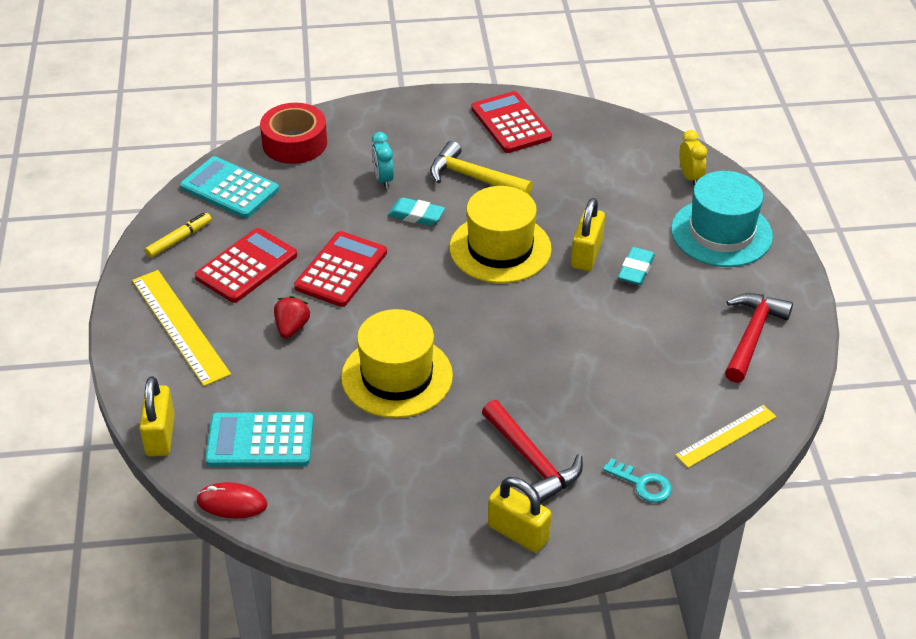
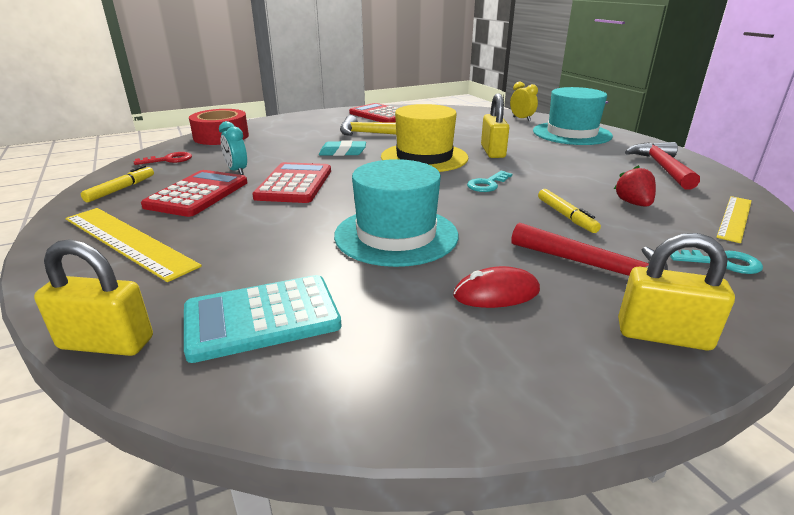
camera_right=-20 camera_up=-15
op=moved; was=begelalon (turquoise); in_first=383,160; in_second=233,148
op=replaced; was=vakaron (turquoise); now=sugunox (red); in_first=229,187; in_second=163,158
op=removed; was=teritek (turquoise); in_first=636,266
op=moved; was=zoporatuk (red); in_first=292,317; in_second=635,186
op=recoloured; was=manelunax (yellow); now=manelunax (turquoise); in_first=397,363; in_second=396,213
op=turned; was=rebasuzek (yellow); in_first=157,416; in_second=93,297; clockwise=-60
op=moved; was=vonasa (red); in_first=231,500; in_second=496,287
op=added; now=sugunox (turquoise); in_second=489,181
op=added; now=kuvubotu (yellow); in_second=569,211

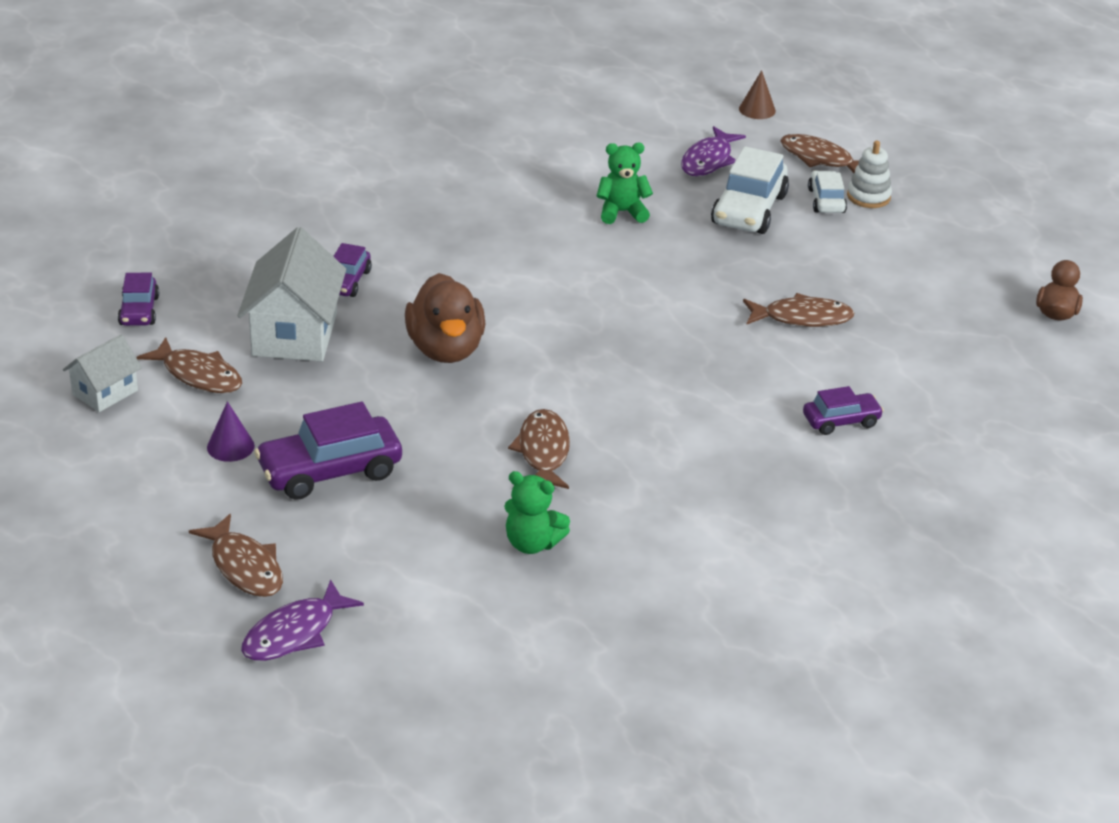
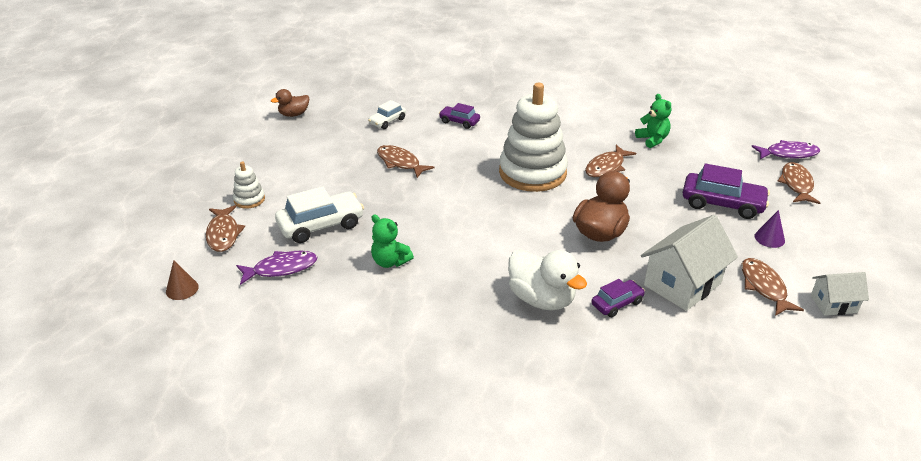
camera_right=-135 camera_up=0
op=moved; was=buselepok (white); in_first=827,191; in_second=387,114
op=removed; was=buselepok (purple); in_first=138,299
op=added; now=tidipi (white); in_second=533,137
op=added; now=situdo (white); in_second=547,280

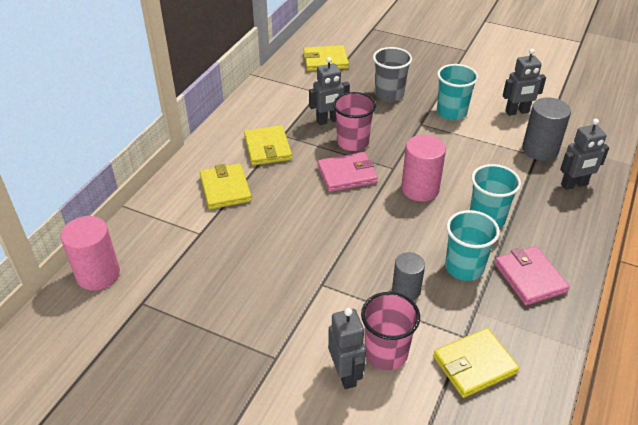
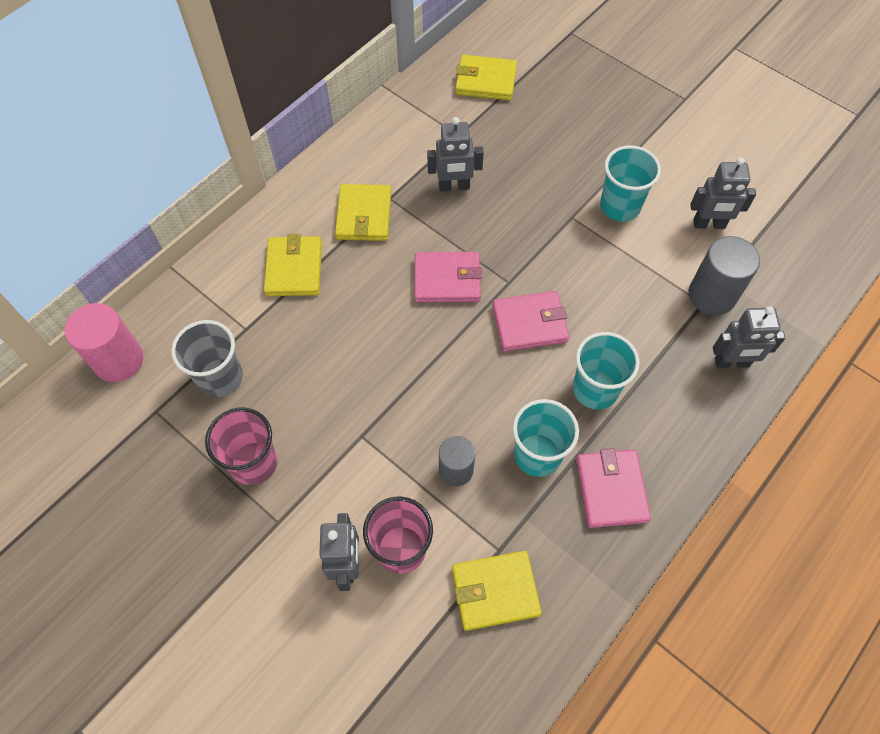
camera_right=15 camera_up=20
op=moved; was=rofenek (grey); in_first=392,74; in_second=207,359
op=moved; was=rofenek (pink); in_first=354,121; in_second=241,446
op=replaced; was=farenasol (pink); now=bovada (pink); in_first=423,168; in_second=531,321

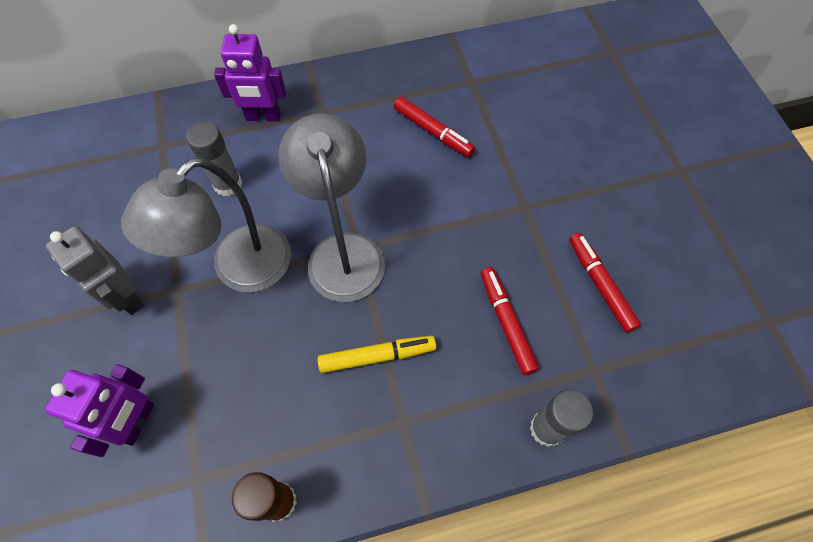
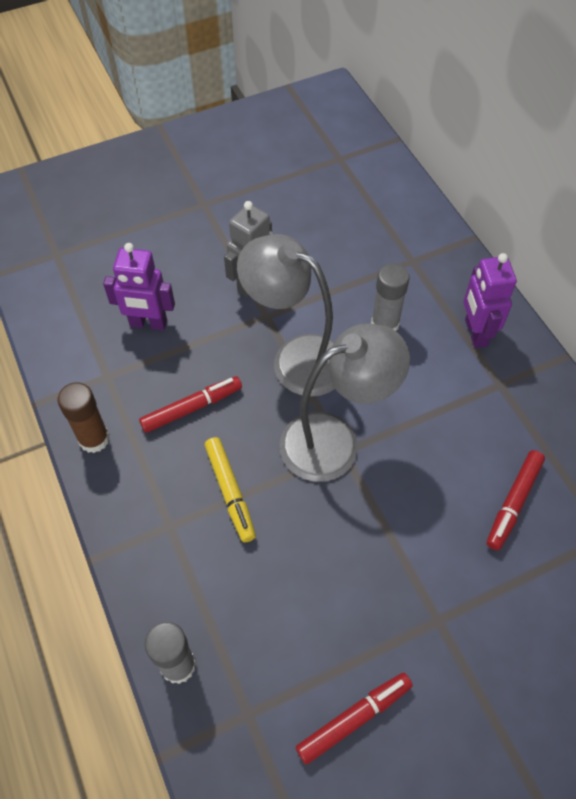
camera_right=80 camera_up=-5
op=moved; was=kuvubotu (red); in_first=510,321; in_second=190,404

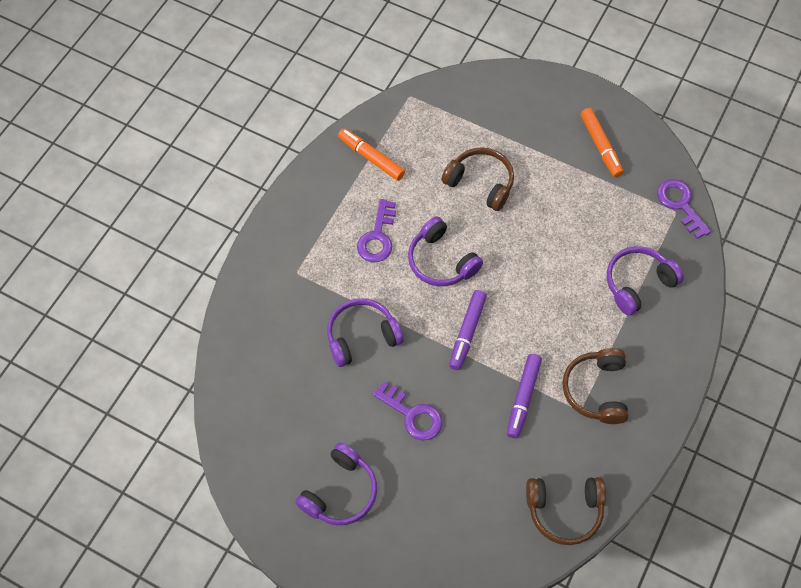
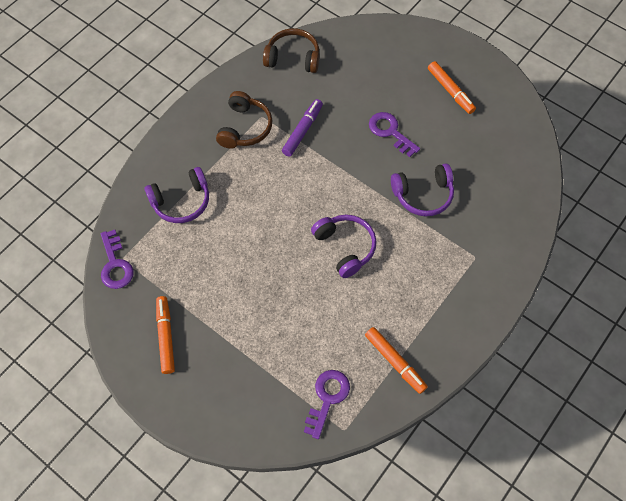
camera_right=-170 camera_up=0
op=removed; was=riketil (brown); in_first=478,179
op=moved; was=sugunox (purple); in_first=376,230; in_second=327,404
op=removed; was=kuvubotu (purple); in_first=468,330
op=replaced; was=riketil (purple); now=kuvubotu (orange); in_first=336,484; in_second=452,87

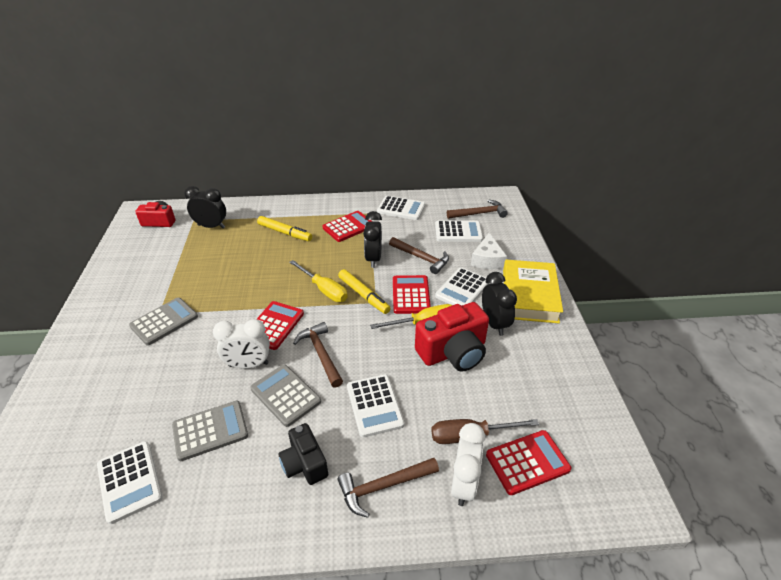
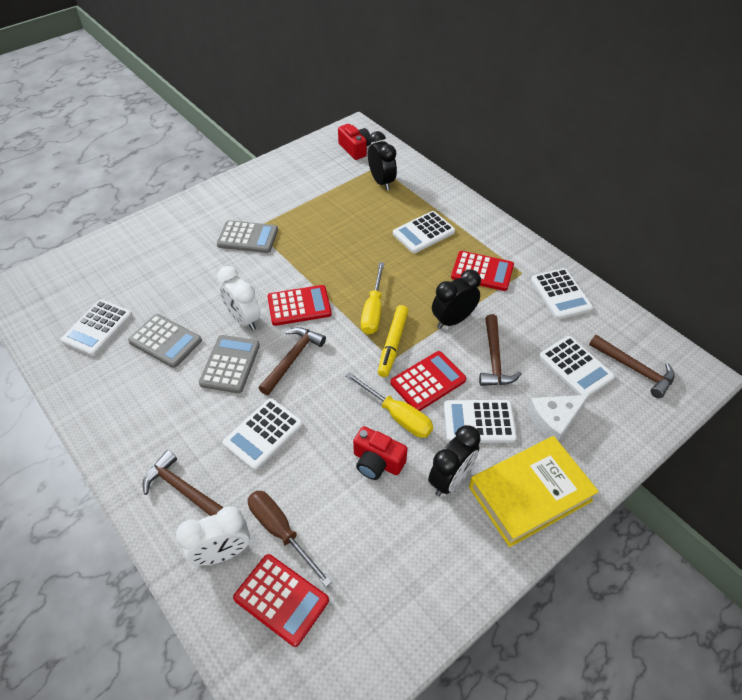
camera_right=55 camera_up=10
op=replaced; was=kuvubotu (yellow); now=vakaron (white); in_first=284,228; in_second=424,232
op=resized; was=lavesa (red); in_first=452,337; in_second=380,453; ratio=0.61
op=removed; was=lavesa (black); in_first=303,454

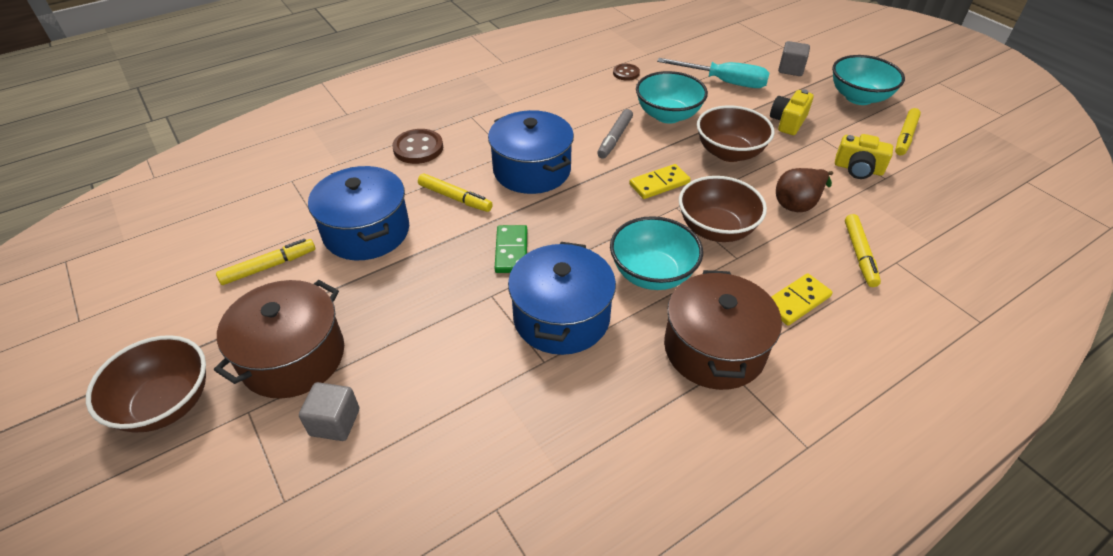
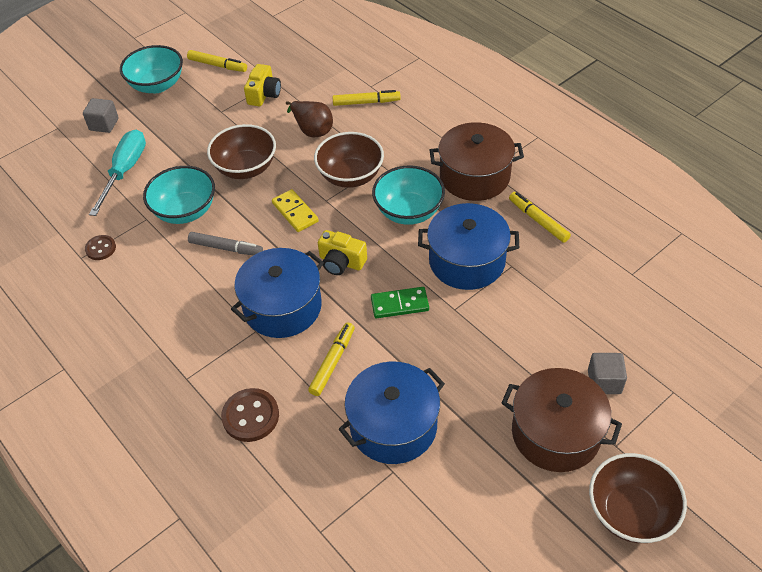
camera_right=-95 camera_up=5
op=moved; was=lavesa (yellow); in_first=792,112; in_second=342,252
op=moved; was=kuvubotu (yellow); in_first=265,262; in_second=540,217
op=removed; was=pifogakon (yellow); in_first=802,299

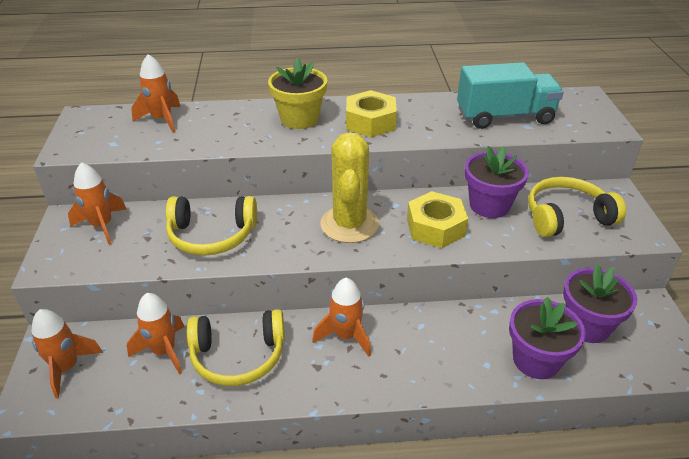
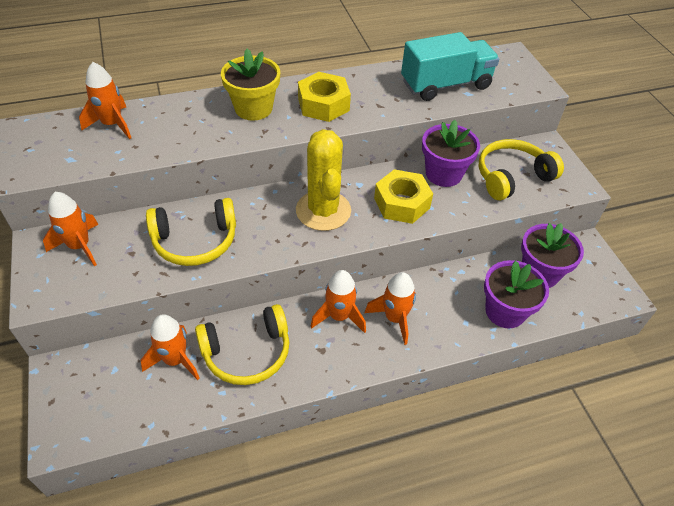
camera_right=-15 camera_up=10
op=moved; was=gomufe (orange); in_first=67,353; in_second=390,308

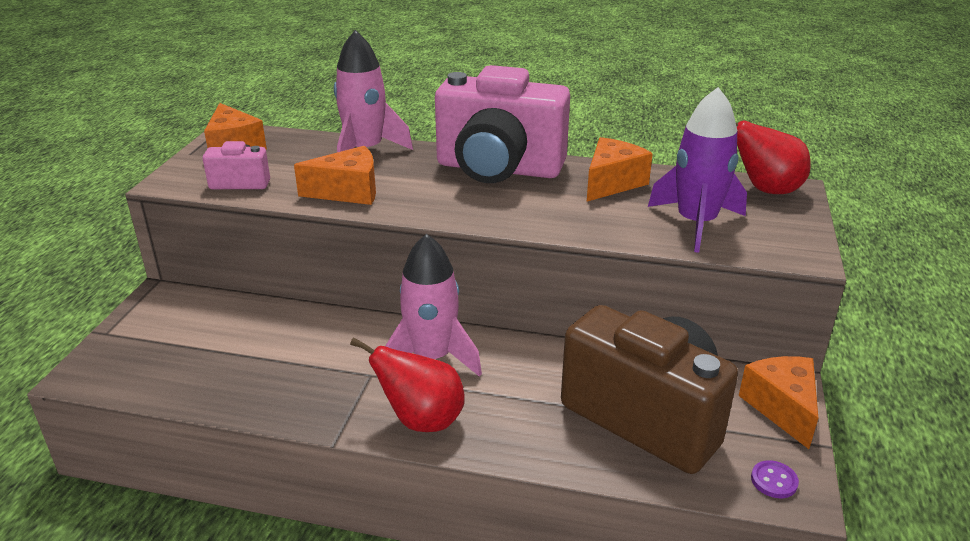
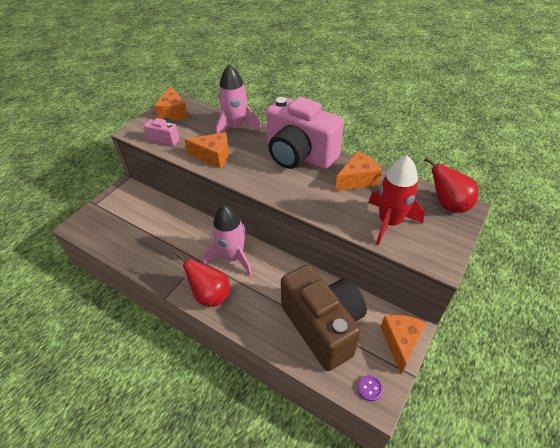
camera_right=20 camera_up=15
op=recoloured; was=gomufe (purple); now=gomufe (red); in_first=697,170; in_second=396,200

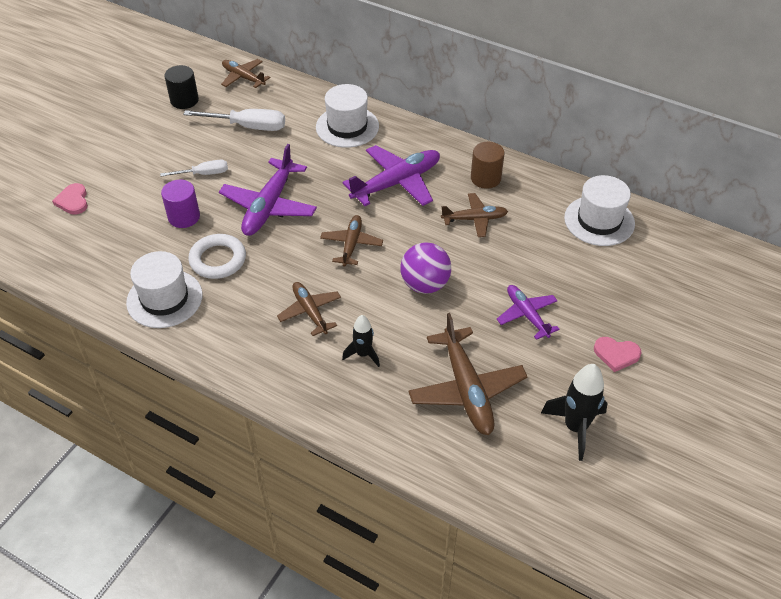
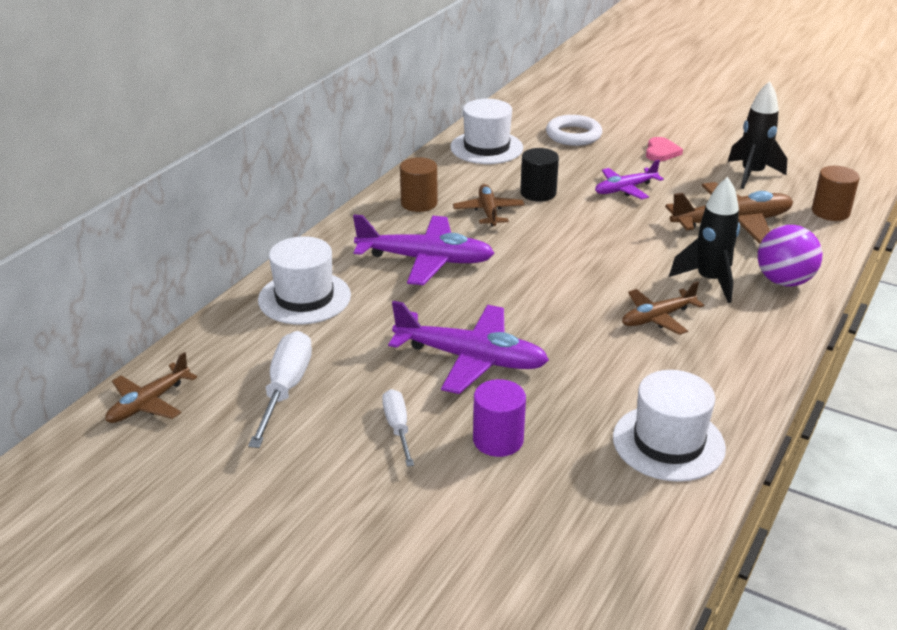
camera_right=-90 camera_up=-15
op=moved; was=farenasol (black); in_first=181,87; in_second=539,174
op=turned; was=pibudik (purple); in_first=391,175; in_second=423,249; clockwise=135
op=removed; was=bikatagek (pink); in_first=70,199
op=removed; was=pibudik (brown); in_first=351,241
op=moved; was=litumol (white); in_first=217,256; in_second=574,130
op=moved; was=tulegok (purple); in_first=425,268; in_second=790,255
op=resized; was=gomufe (black); in_first=361,341; in_second=704,240; ratio=1.62
op=added; now=farenasol (brown); in_second=836,193

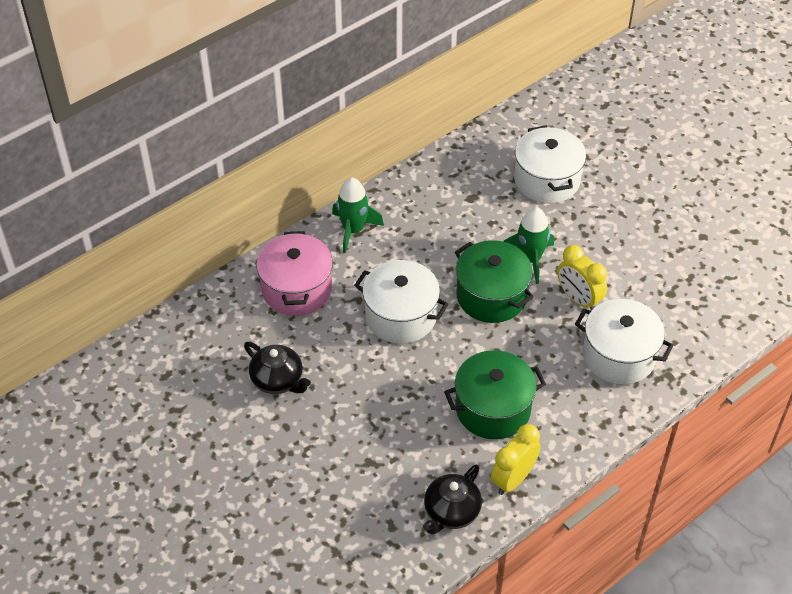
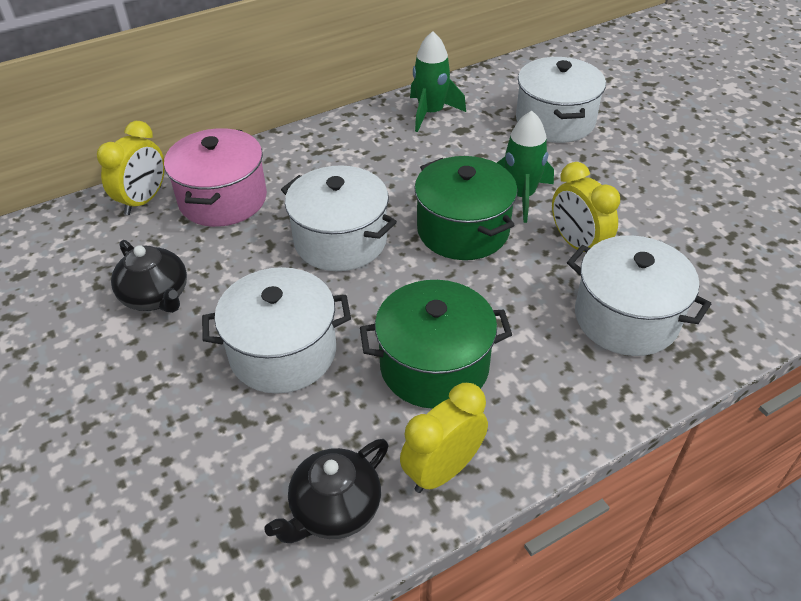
camera_right=10 camera_up=-5
op=moved; was=gomufe (green); in_first=358,215; in_second=438,81
op=added; now=begelalon (yellow); in_second=131,168
op=added; now=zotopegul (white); in_second=276,330

